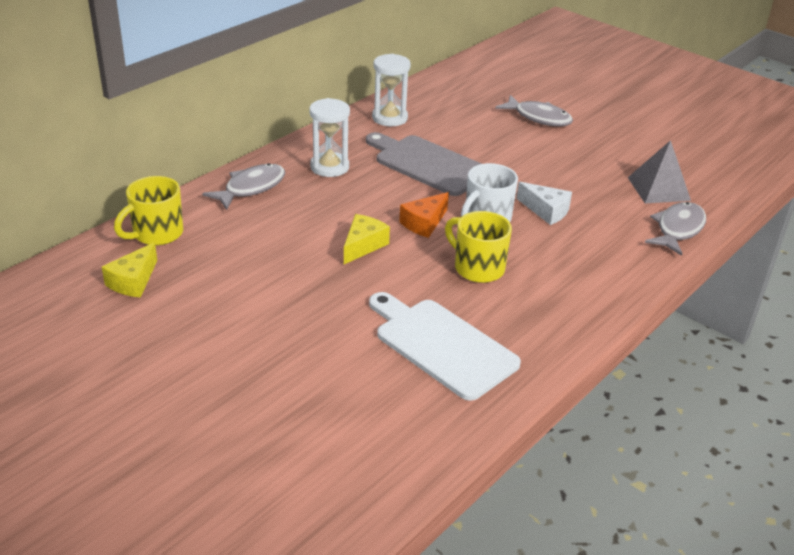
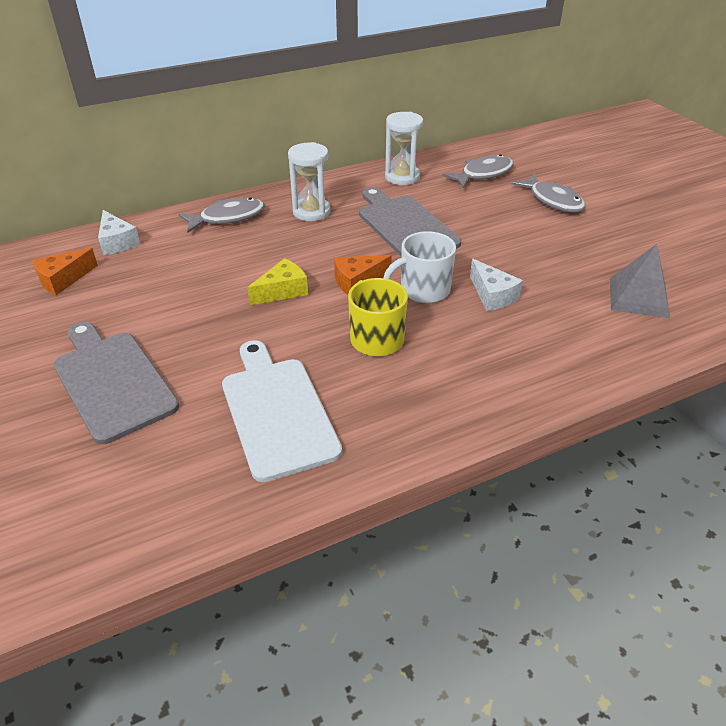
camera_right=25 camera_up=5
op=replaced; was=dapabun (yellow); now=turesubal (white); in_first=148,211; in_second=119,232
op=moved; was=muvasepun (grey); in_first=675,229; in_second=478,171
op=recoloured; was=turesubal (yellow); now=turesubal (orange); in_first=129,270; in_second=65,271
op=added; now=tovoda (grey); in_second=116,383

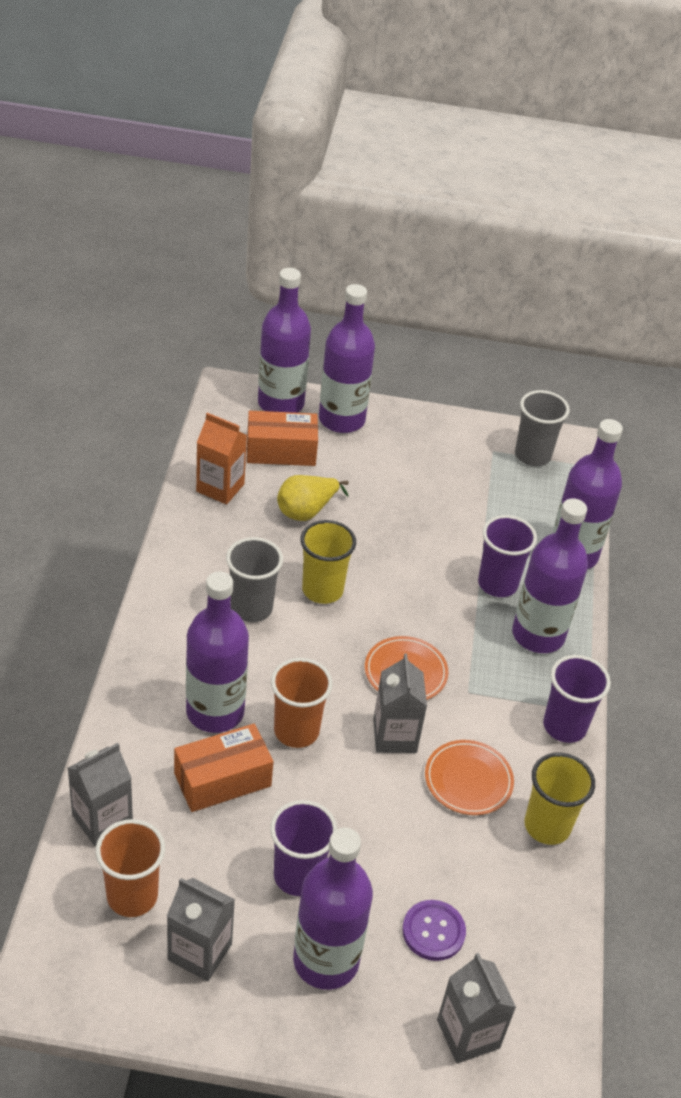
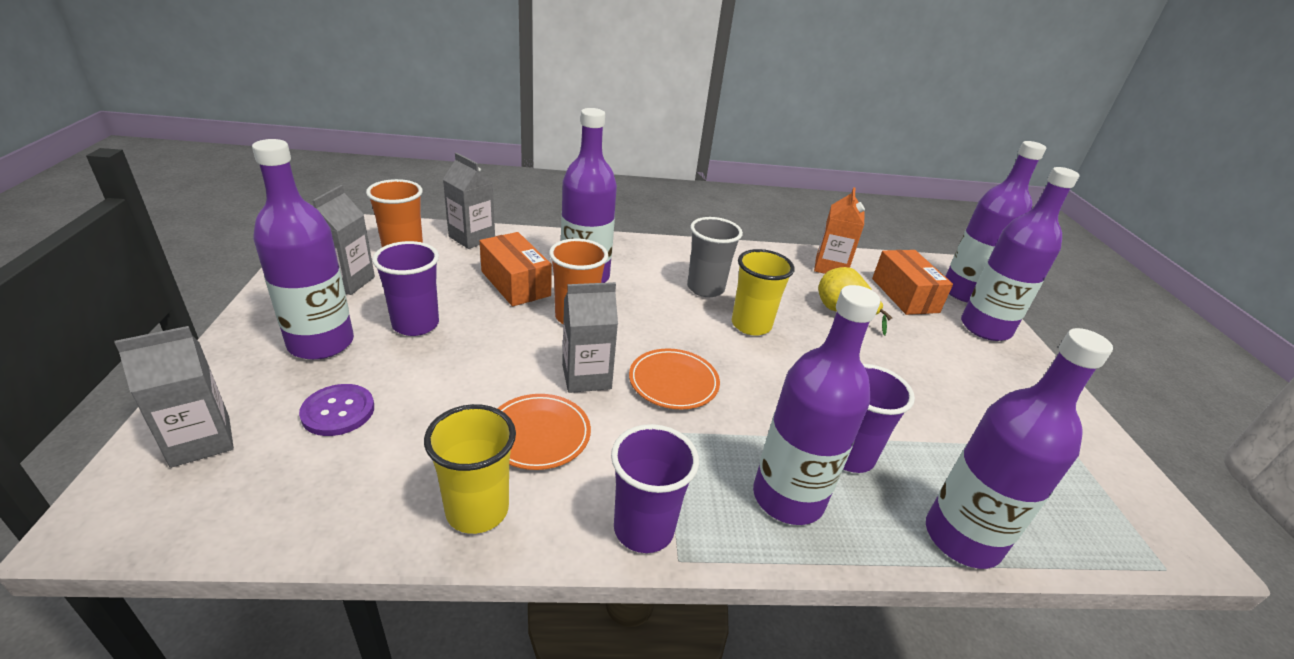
camera_right=80 camera_up=-10
op=removed; was=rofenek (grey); in_first=542,428

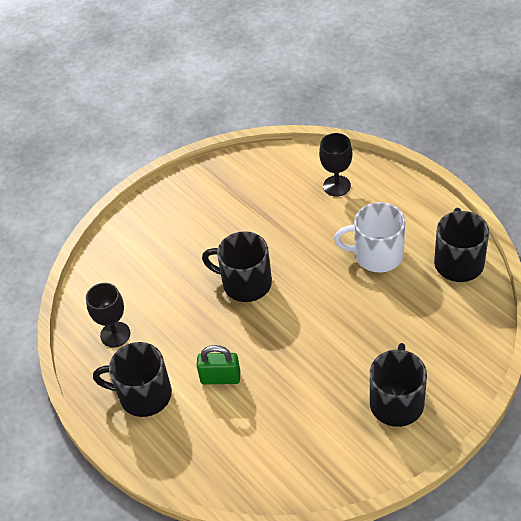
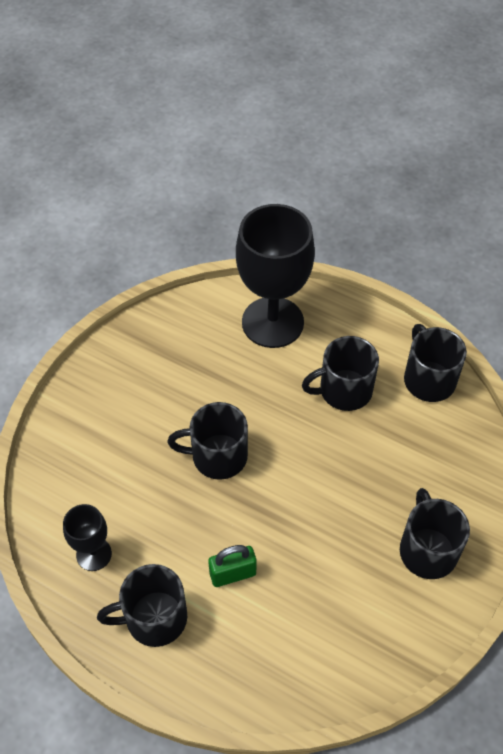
camera_right=-25 camera_up=5
op=resized; was=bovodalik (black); in_first=335,165; in_second=275,276; ratio=2.06
op=recoloured; was=dapabun (white); now=dapabun (black); in_first=369,237; in_second=340,373

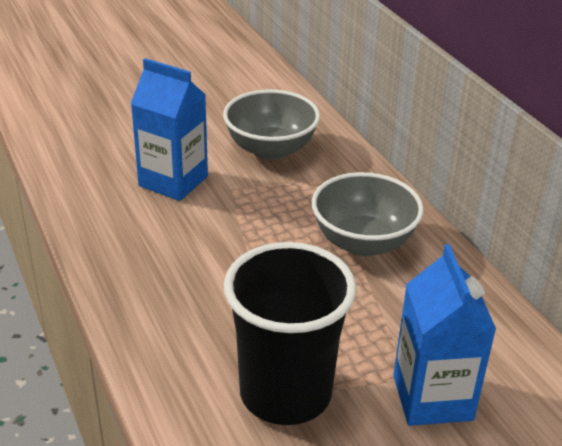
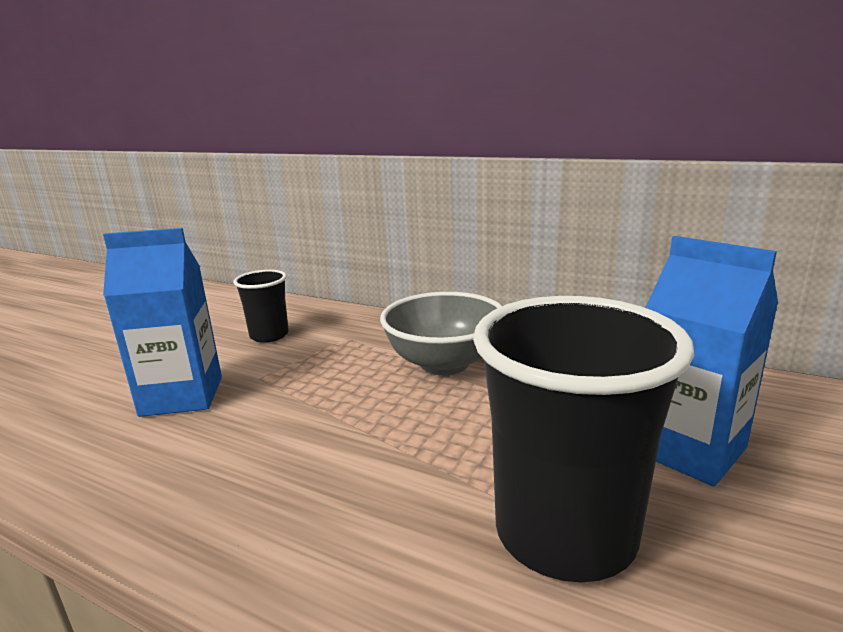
camera_right=-35 camera_up=-15
op=replaced; was=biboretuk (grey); now=rofenek (black); in_first=271,125; in_second=261,306

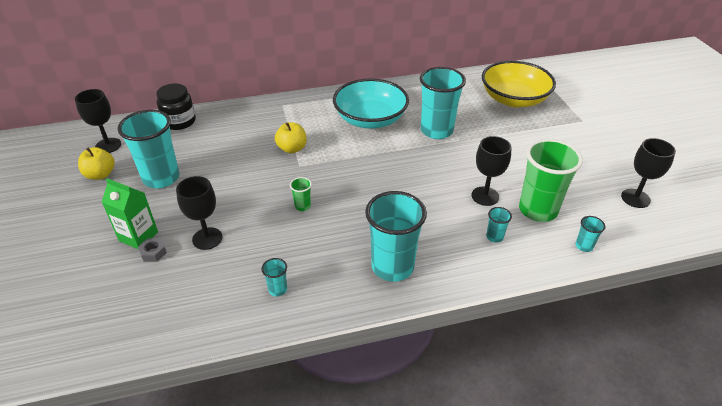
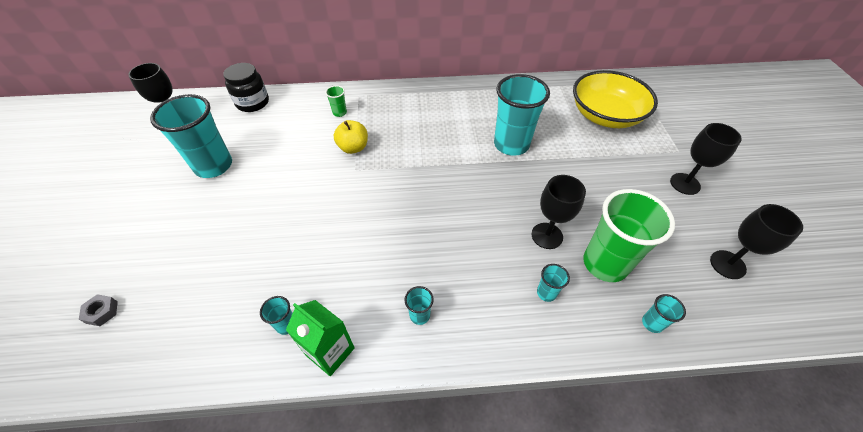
camera_right=10 camera_up=10
op=removed; was=biboretuk (turquoise); in_first=371,103
op=removed; was=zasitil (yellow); in_first=96,163
op=moved; was=bovodalik (black); in_first=199,213; in_second=706,159
op=moved; was=rofenek (green); in_first=301,194; in_second=336,101
op=moved; was=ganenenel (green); in_first=130,214; in_second=320,338
op=resized; was=rofenek (turquoise); in_first=396,236; in_second=419,305; ratio=0.43
op=moved; was=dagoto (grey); in_first=152,250; in_second=98,310

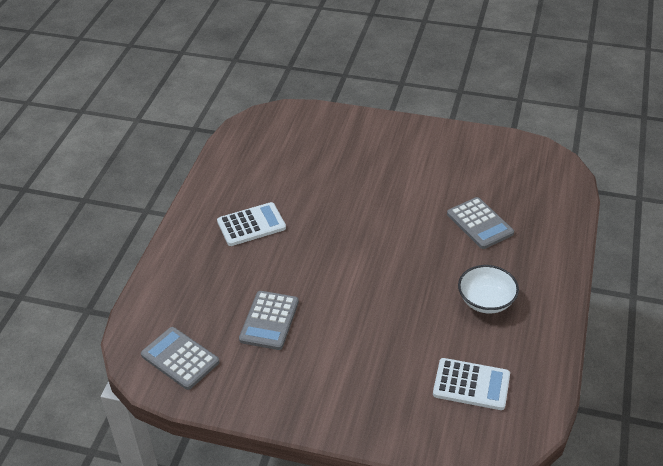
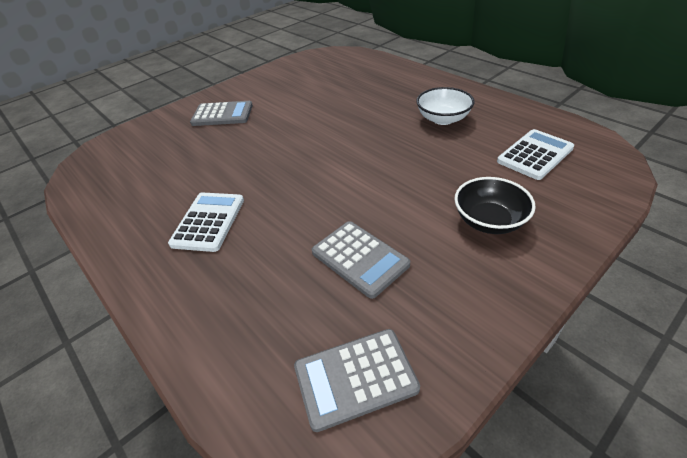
camera_right=-55 camera_up=0
op=moved; was=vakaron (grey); in_first=480,223; in_second=221,113
op=added; now=biboretuk (black); in_second=495,205

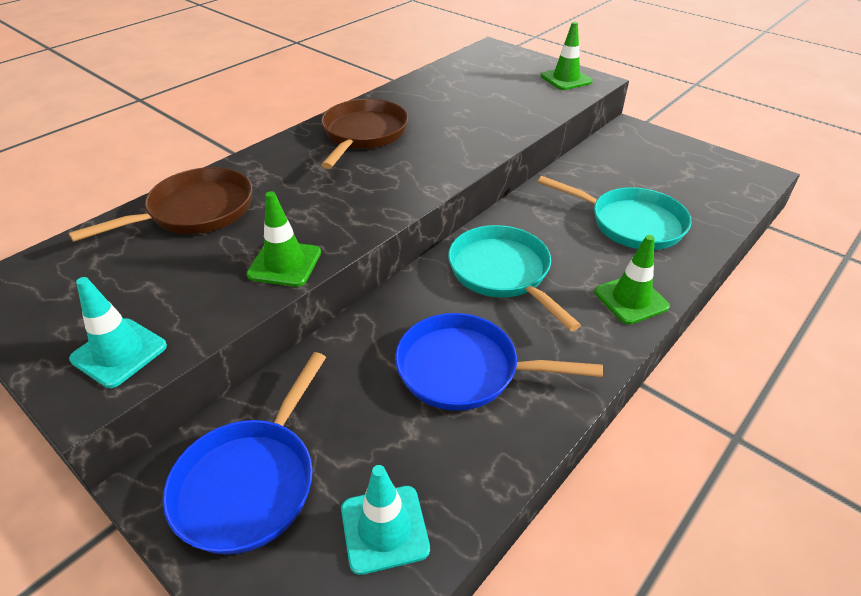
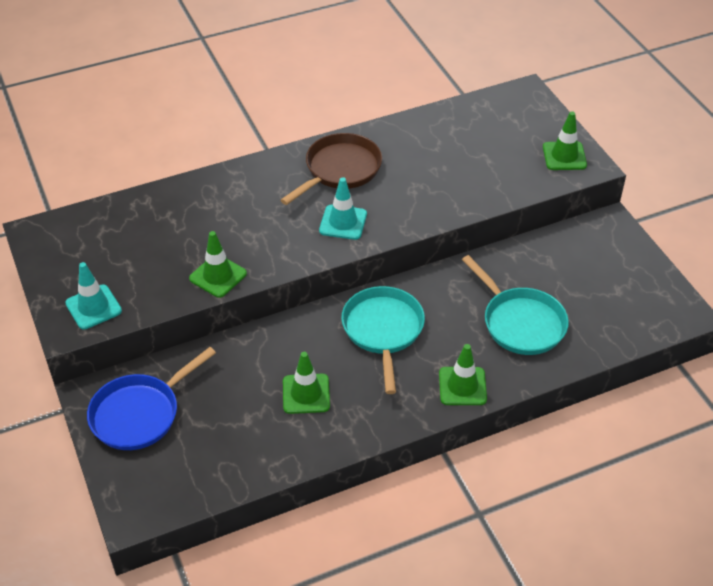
camera_right=25 camera_up=5
op=removed; was=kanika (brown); in_first=160,204
op=replaced; was=kanika (blue); now=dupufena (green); in_first=499,362; in_second=306,383
op=moved; was=dupufena (turquoise); in_first=385,520; in_second=343,208

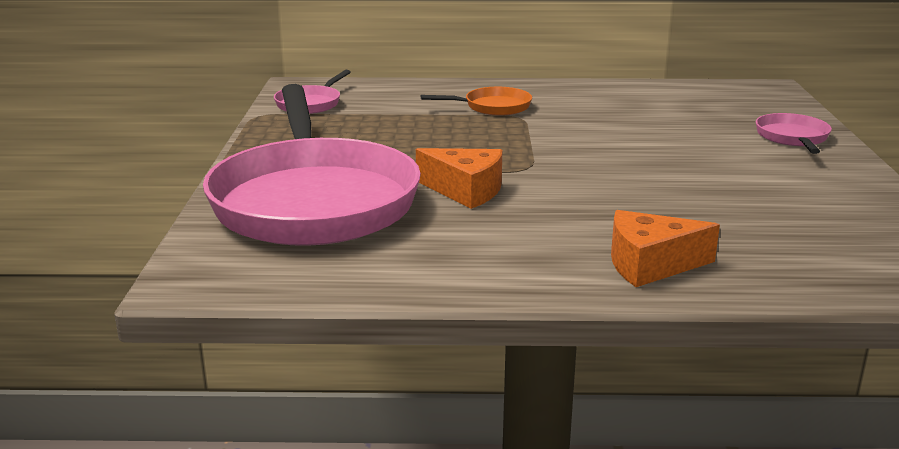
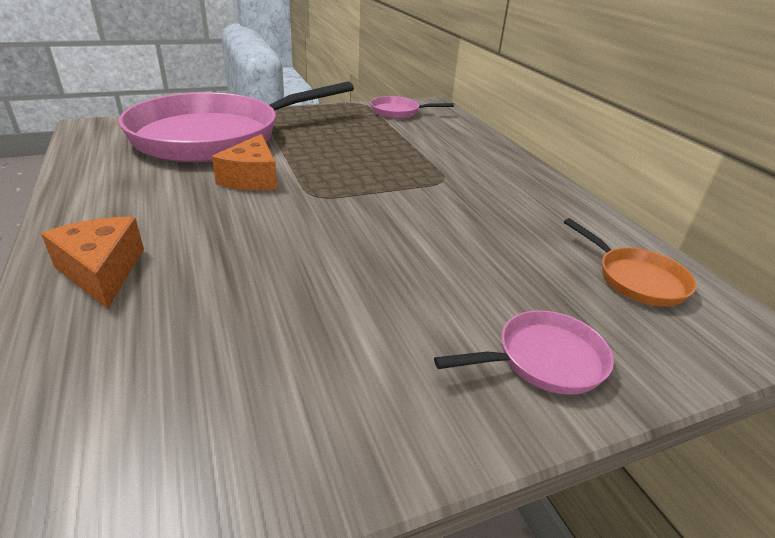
camera_right=65 camera_up=10
op=moved; was=kanika (orange); in_first=476,101; in_second=630,262

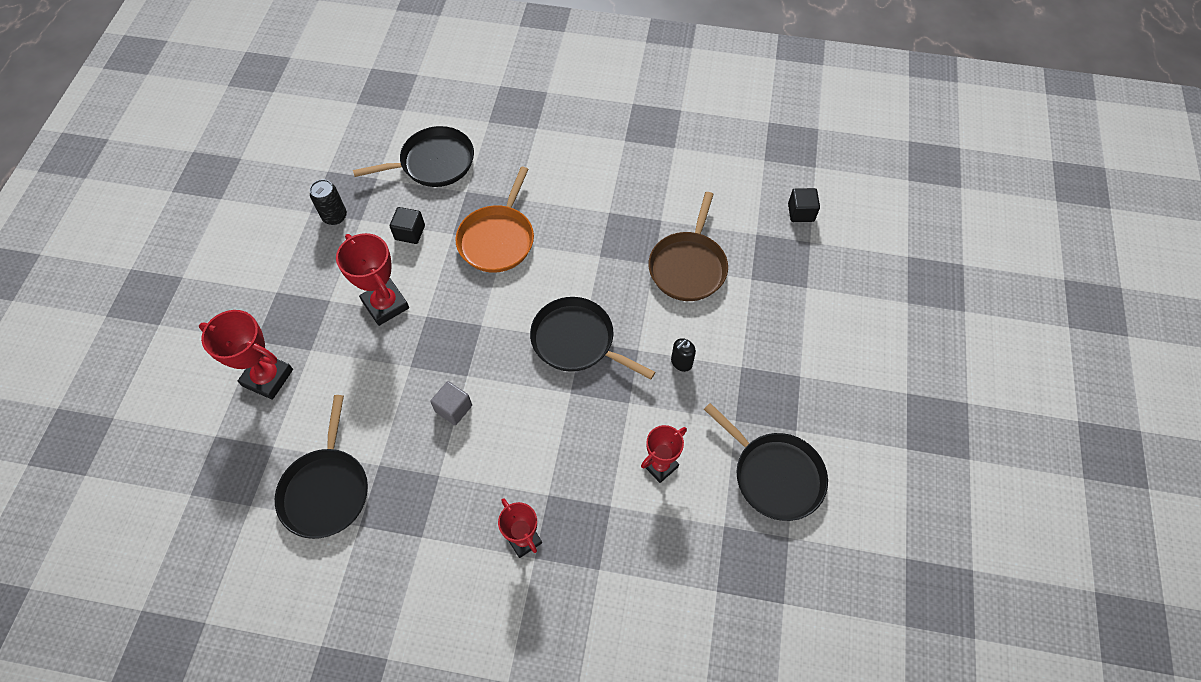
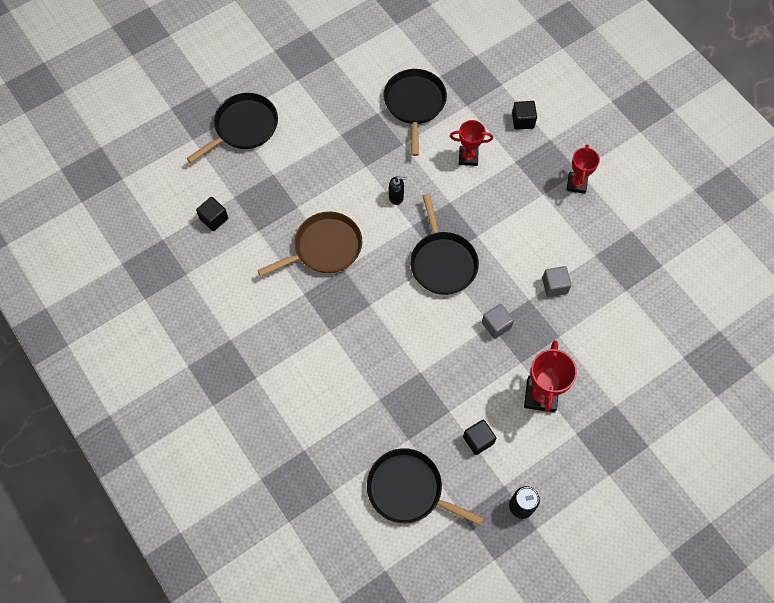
camera_right=-135 camera_up=5
op=removed; was=kanika (orange); in_first=494,220
op=removed; was=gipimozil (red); in_first=246,355
op=moved; was=kanika (black); in_first=321,467; in_second=232,128
op=added; now=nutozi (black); in_second=524,115
op=added; now=nutozi (grey); in_second=498,321

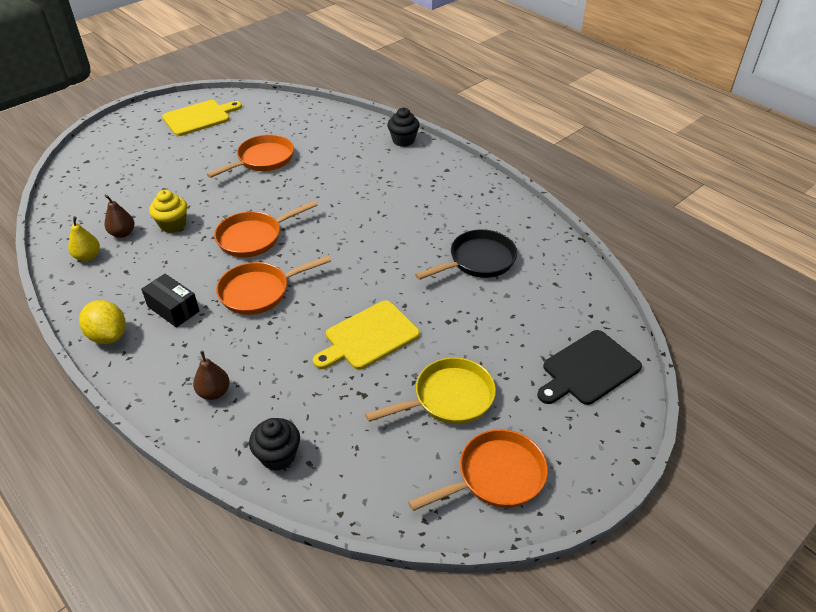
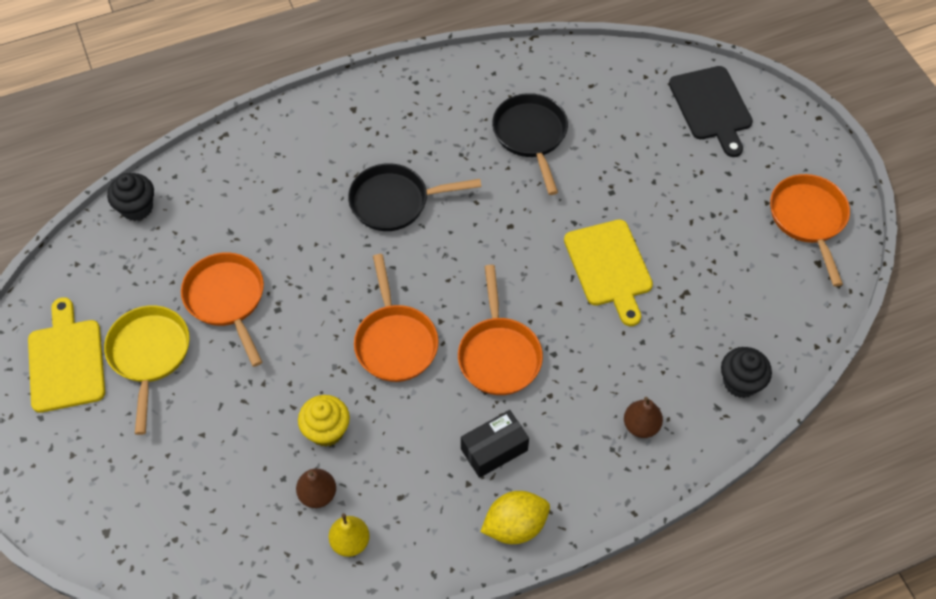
camera_right=-70 camera_up=15
op=moved; was=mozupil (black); in_first=403,127; in_second=130,197
op=moved; was=kanika (yellow); in_first=430,391; in_second=147,370
op=added; now=kanika (black); in_second=414,197

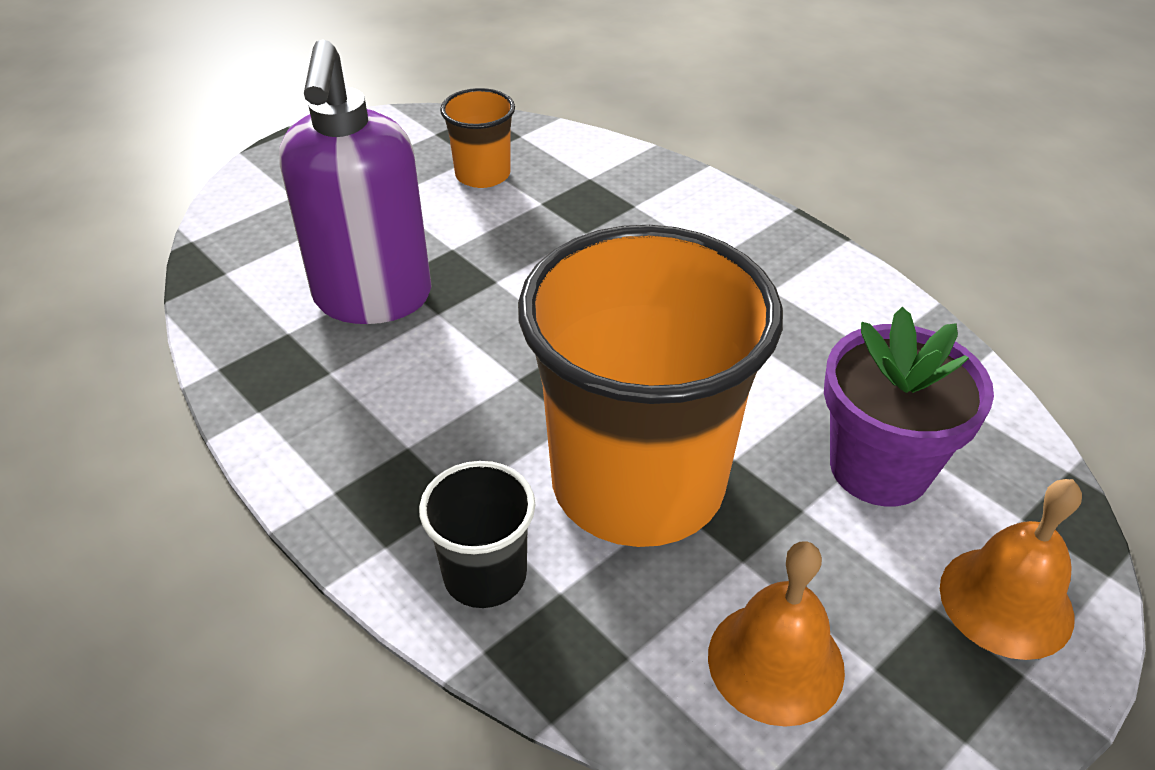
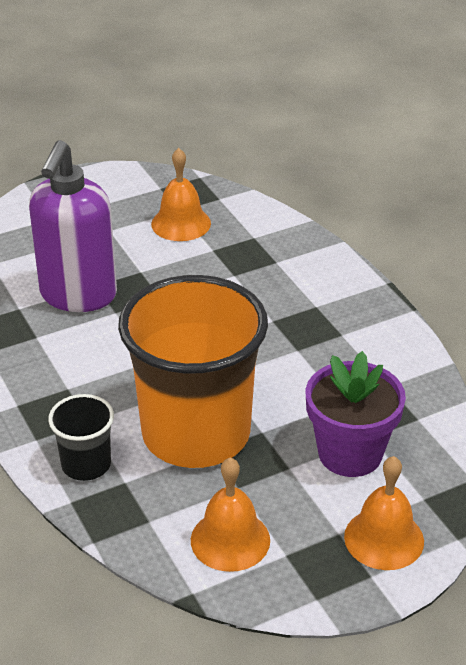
camera_right=15 camera_up=-5
op=replaced; was=rofenek (orange); now=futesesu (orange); in_first=477,138; in_second=181,194

